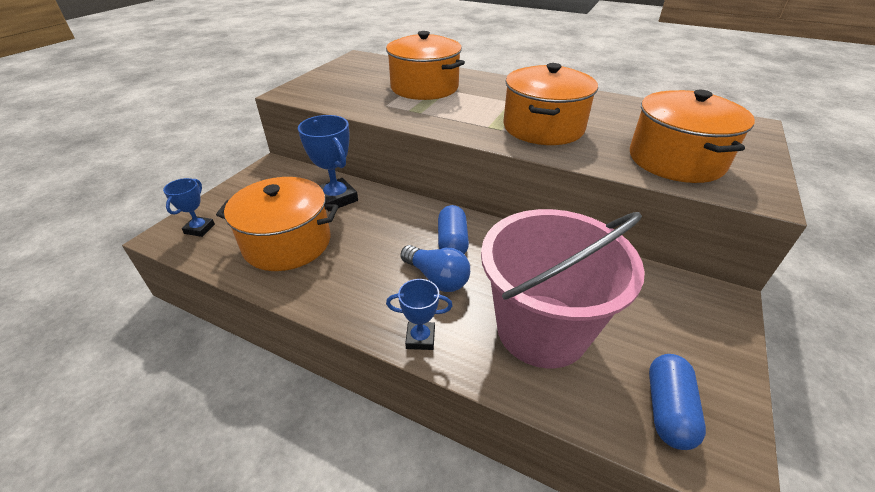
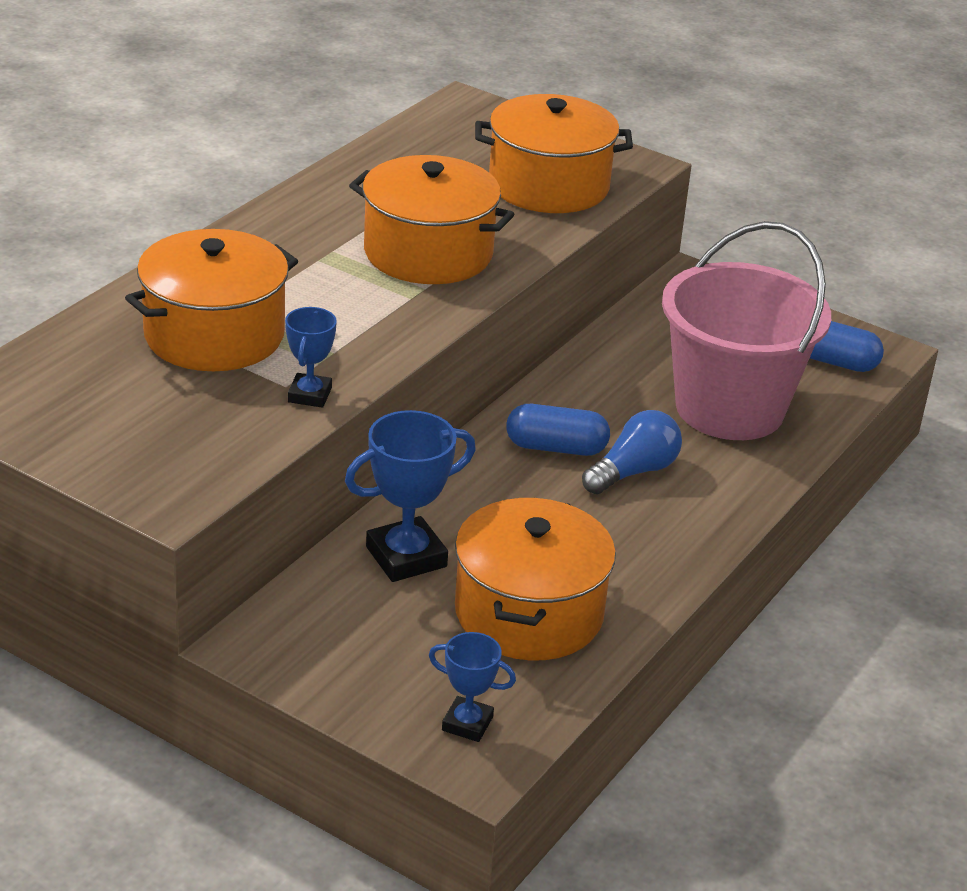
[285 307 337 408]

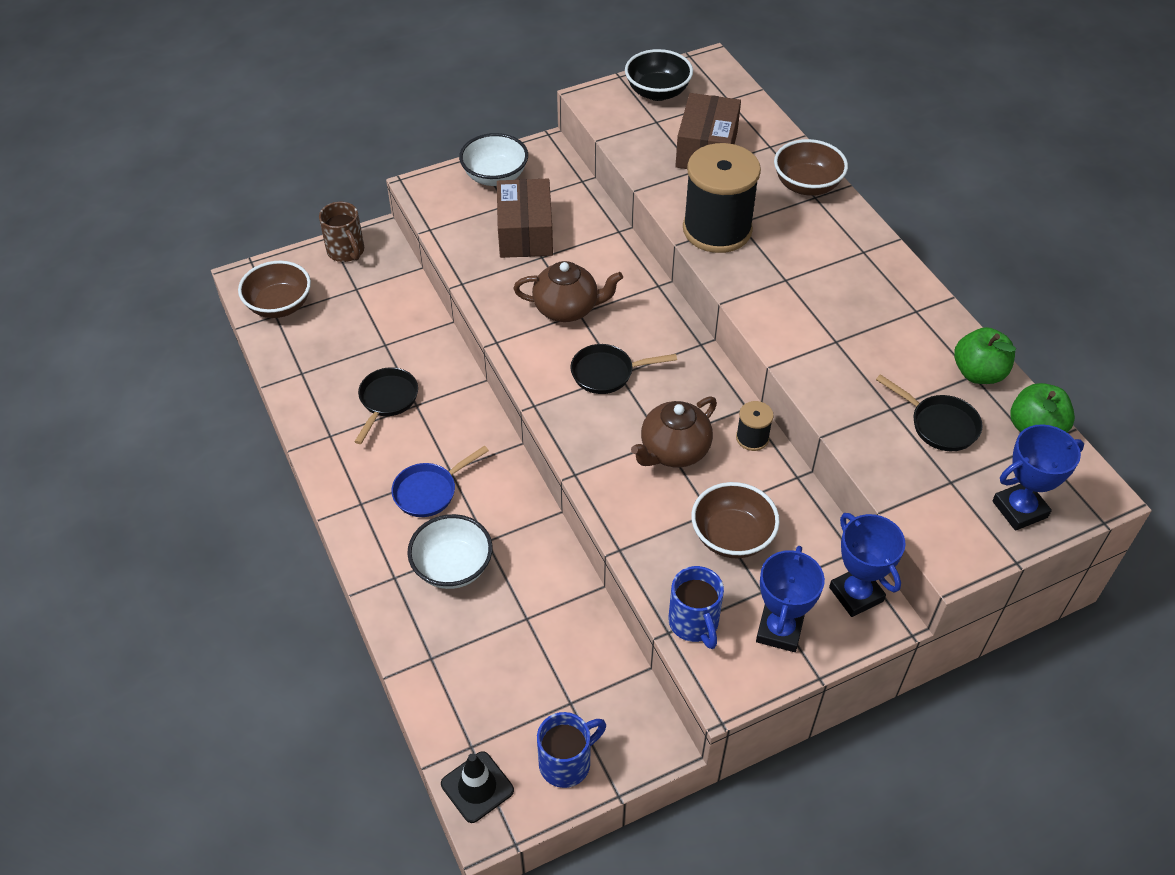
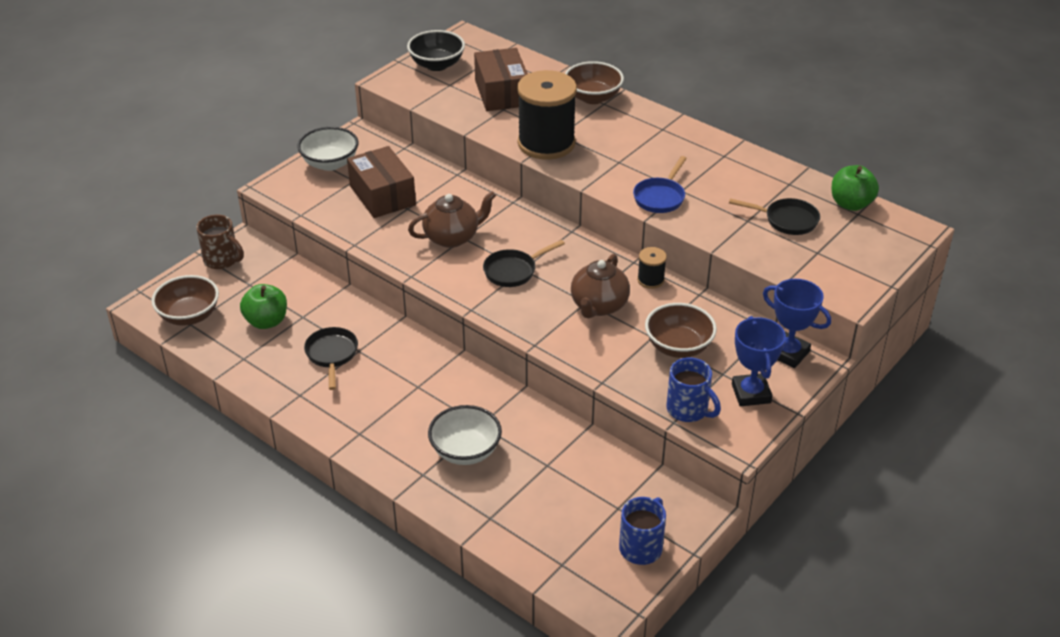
[633 156 687 213]
[441 751 514 823] (first image)
[240 284 287 329]
[992 424 1084 531] (first image)

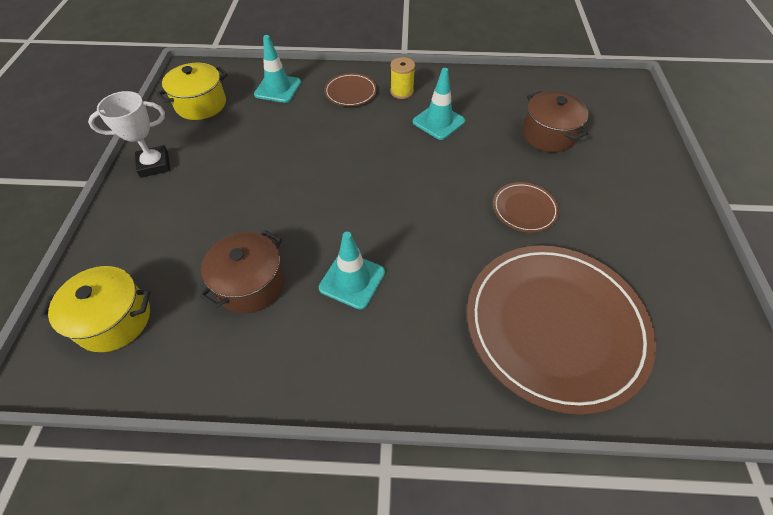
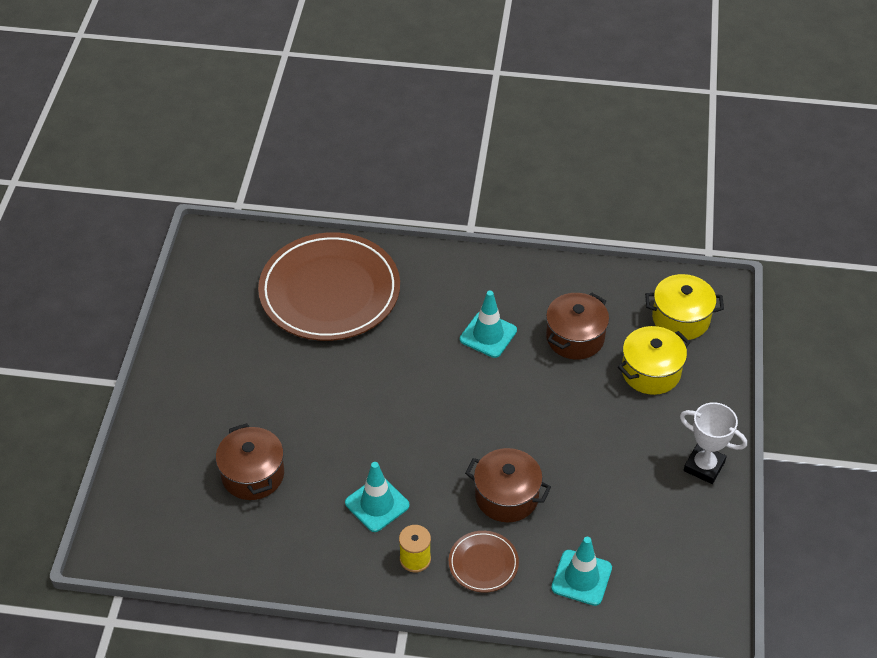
[680 402 747 484]
[618 326 690 395]
[493 182 559 233] (first image)
[465 448 551 522]

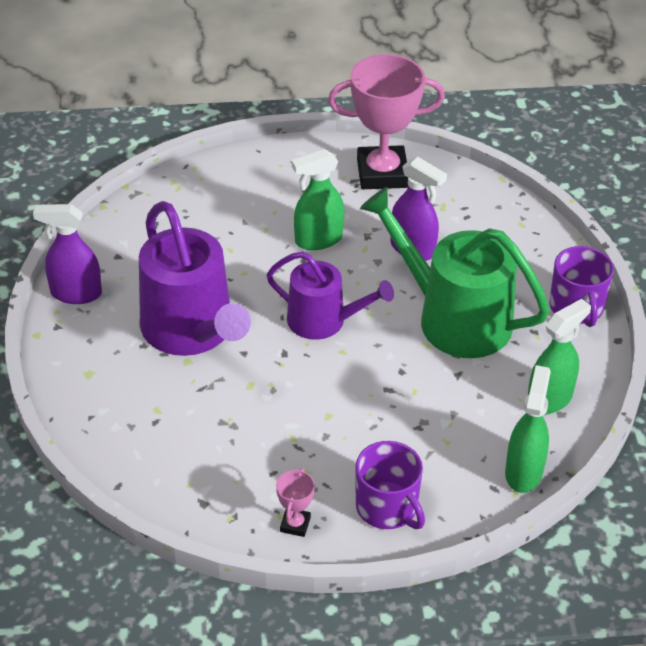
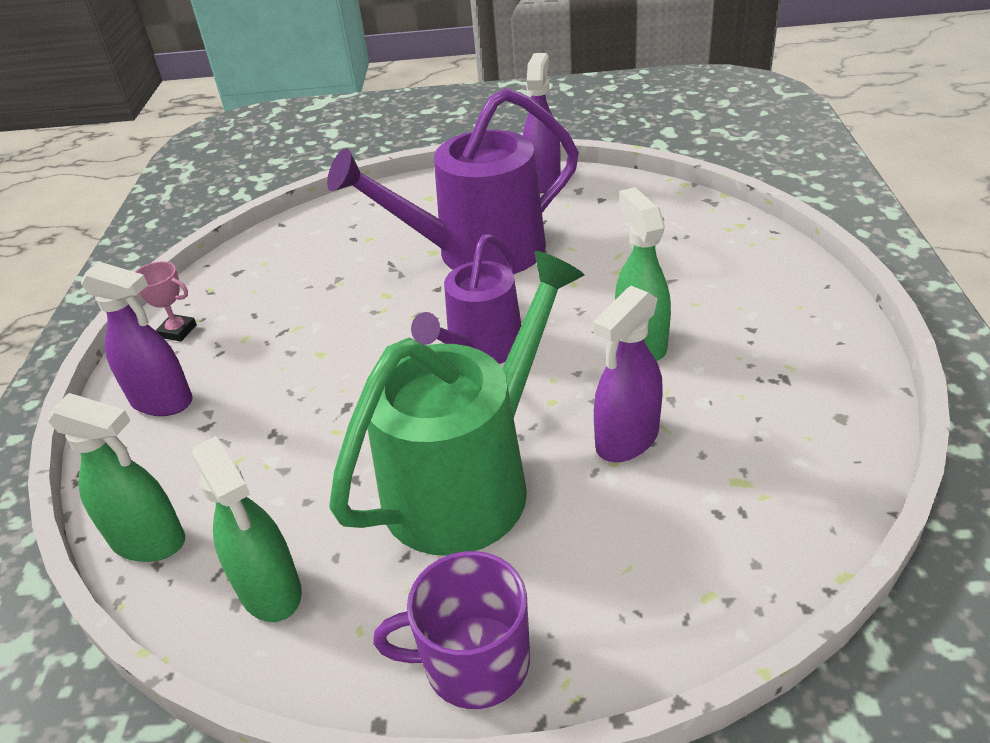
[328 54 445 189] (first image)
[81 262 193 416]

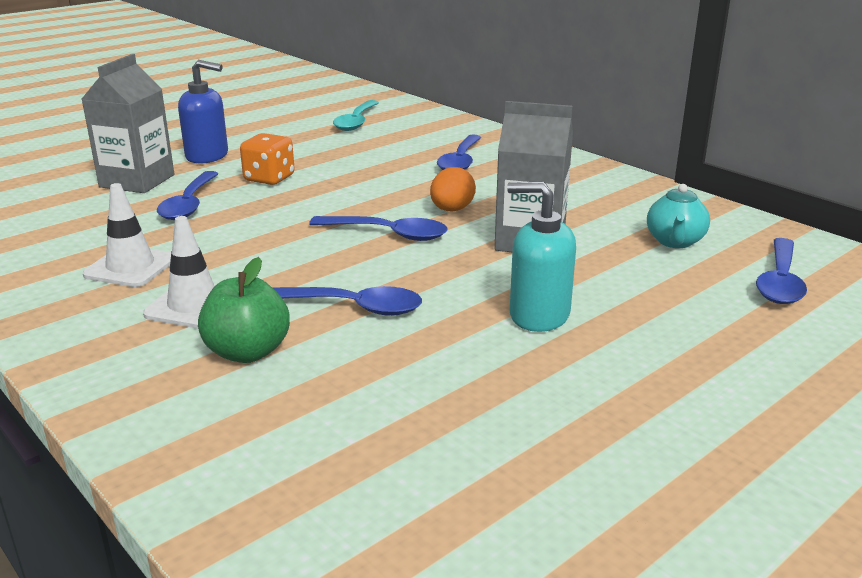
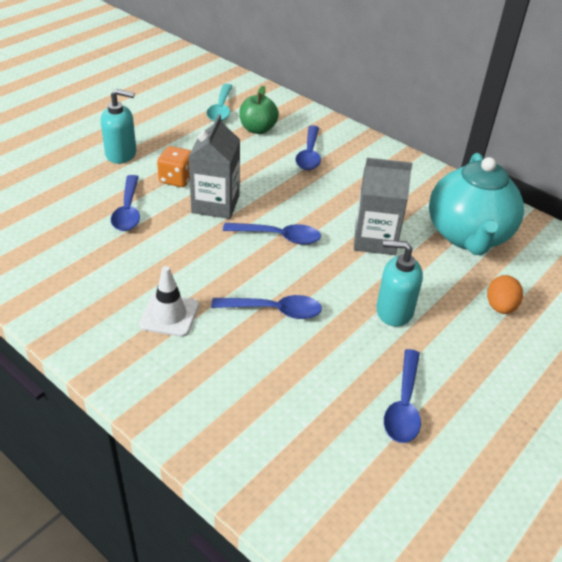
[188 114 240 219]
[83 183 171 287] (first image)
[101 89 136 164]
[239 86 279 134]
[487 275 523 314]
[429 153 524 255]
[384 349 421 443]

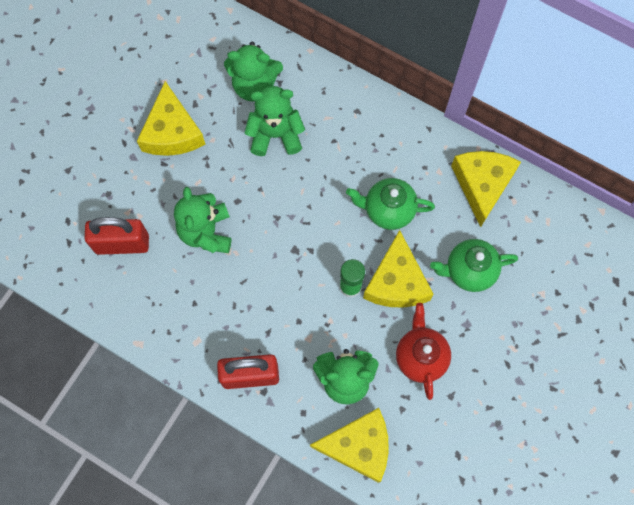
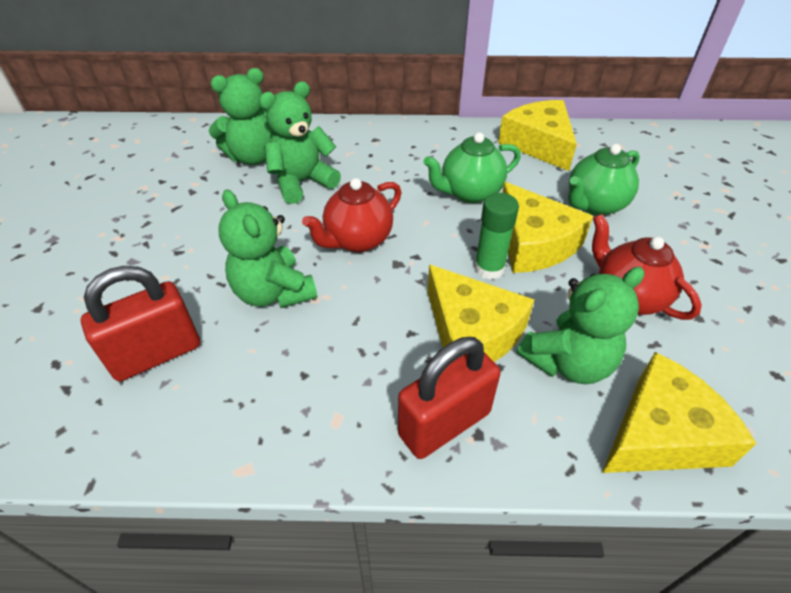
[427 264 535 362]
[302 178 402 252]

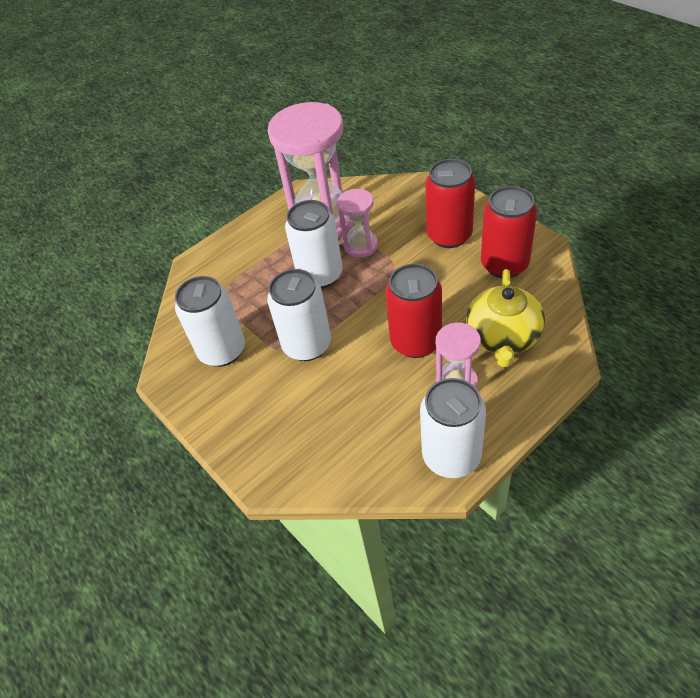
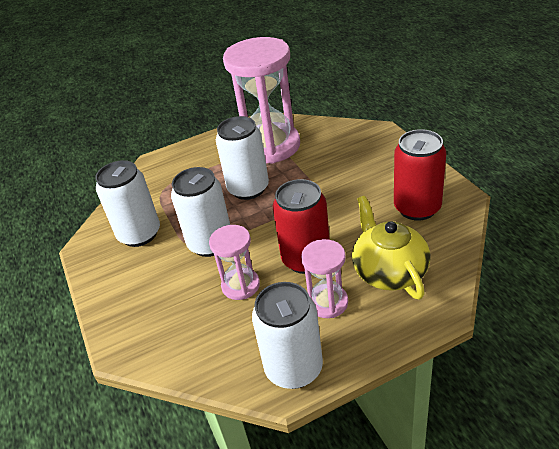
[209 225 260 300]
[425 159 475 248] (first image)
[352 196 431 300]

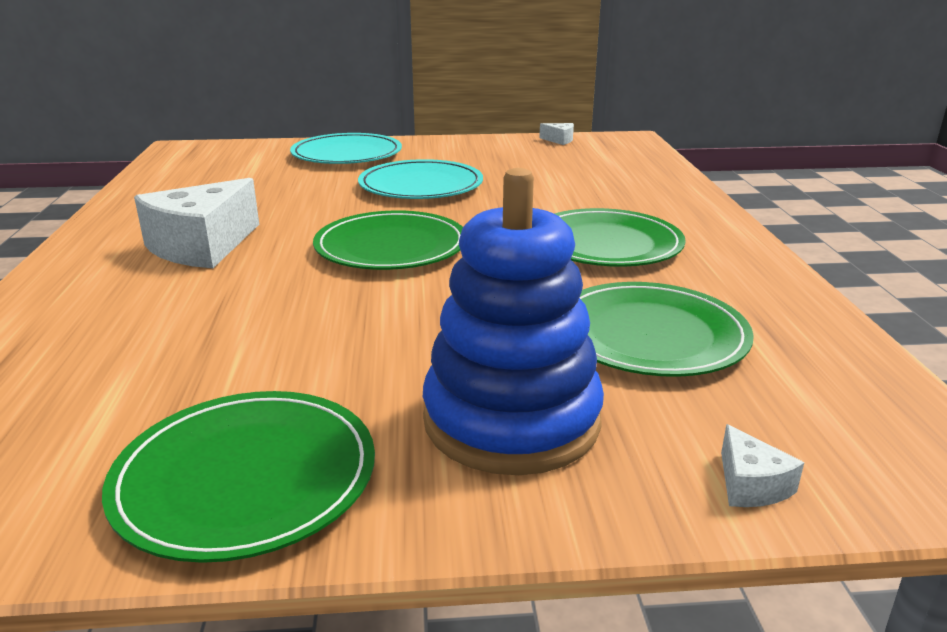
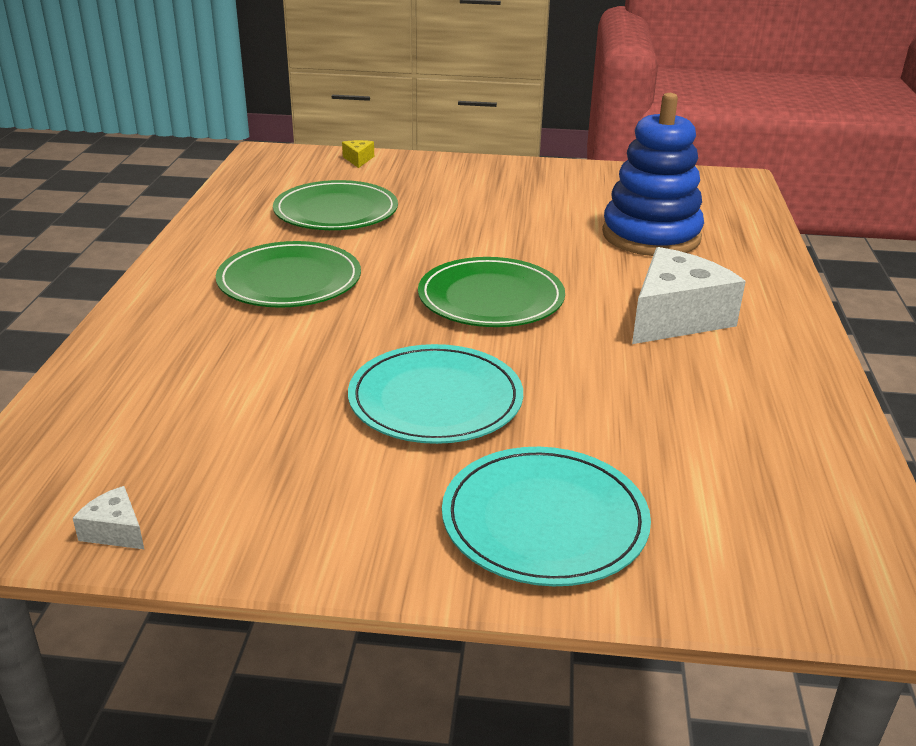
[102 391 375 563] (first image)
[602 93 704 256]
[342 140 374 168]

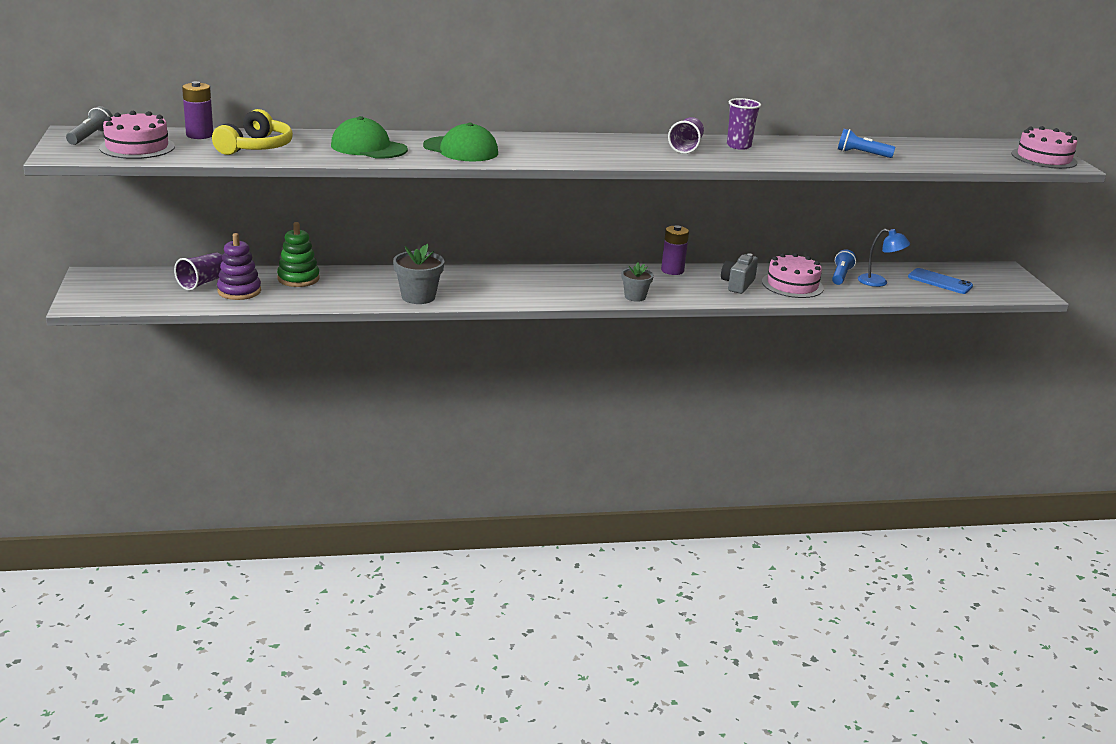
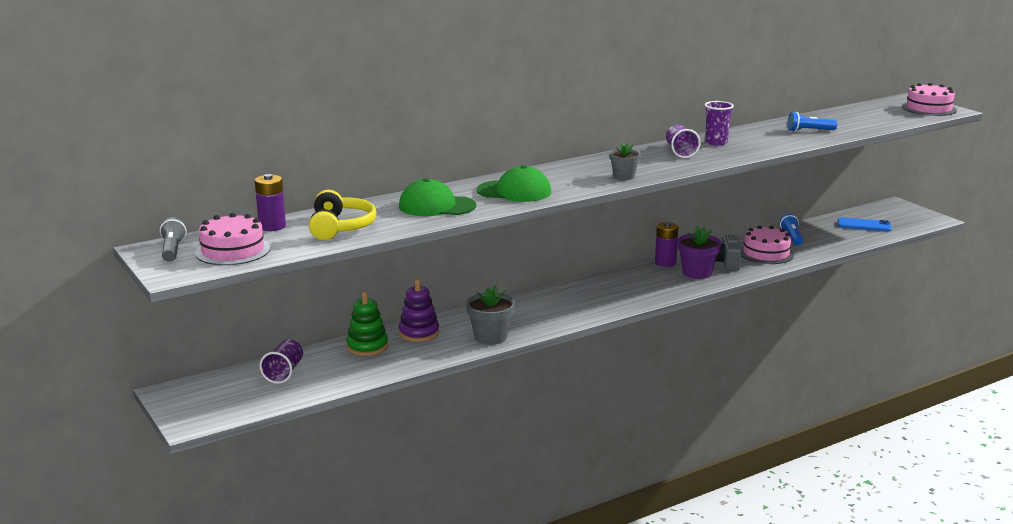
[399 279 439 342]
[609 142 641 180]
[858 229 910 287] (first image)
[678 226 721 279]

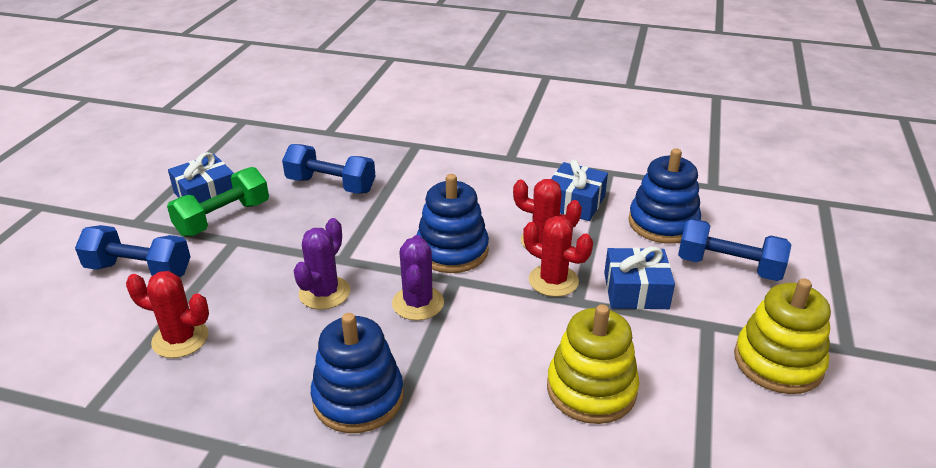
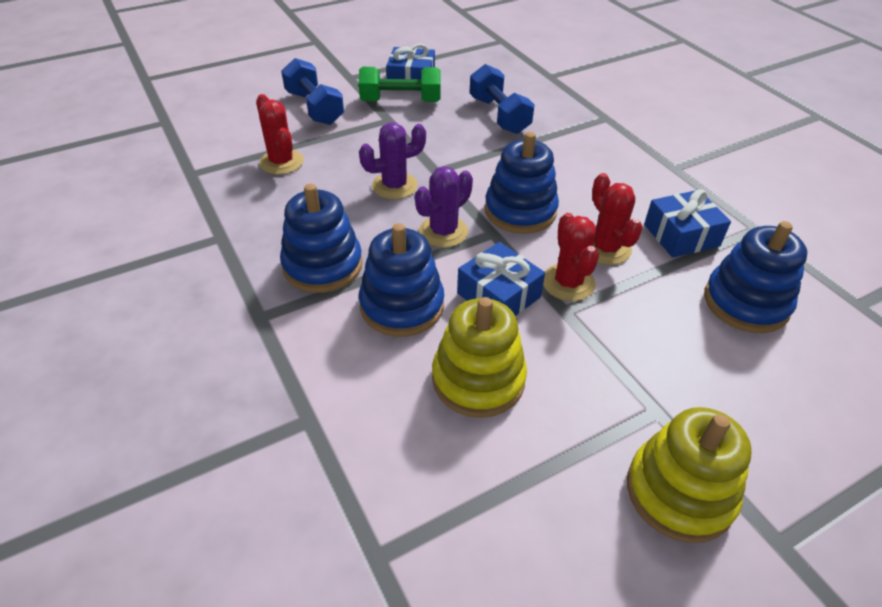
[457 242 545 316]
[678 218 792 281] (first image)
[359 223 444 337]

